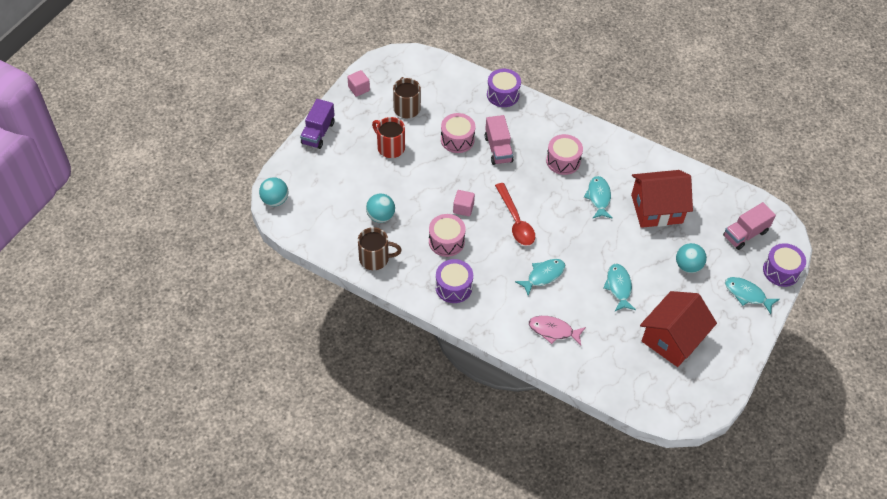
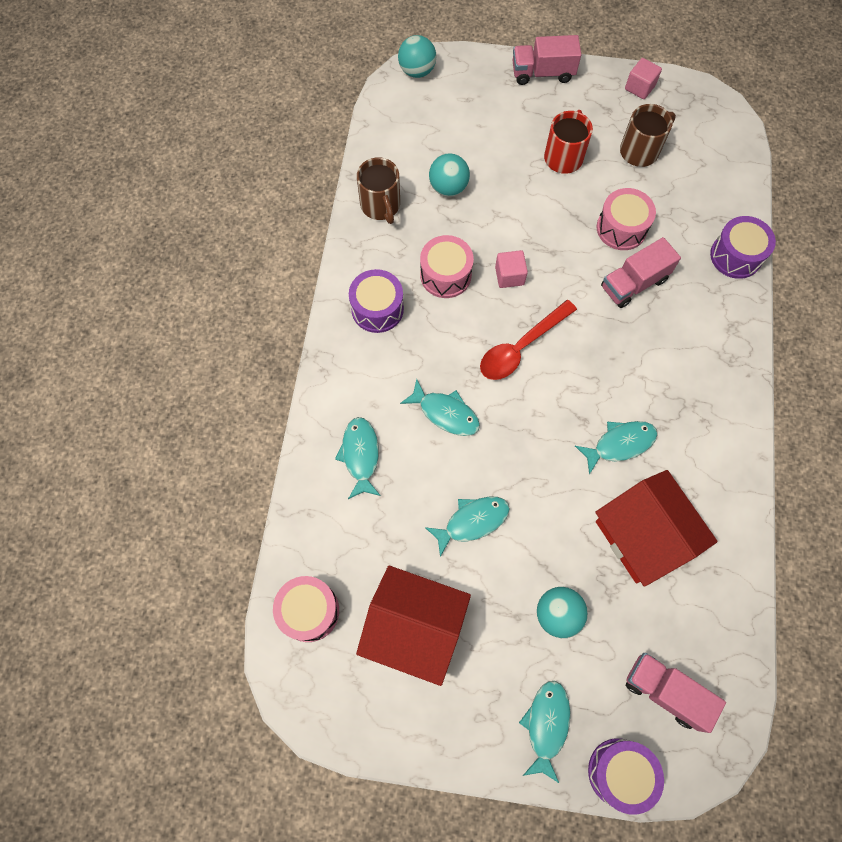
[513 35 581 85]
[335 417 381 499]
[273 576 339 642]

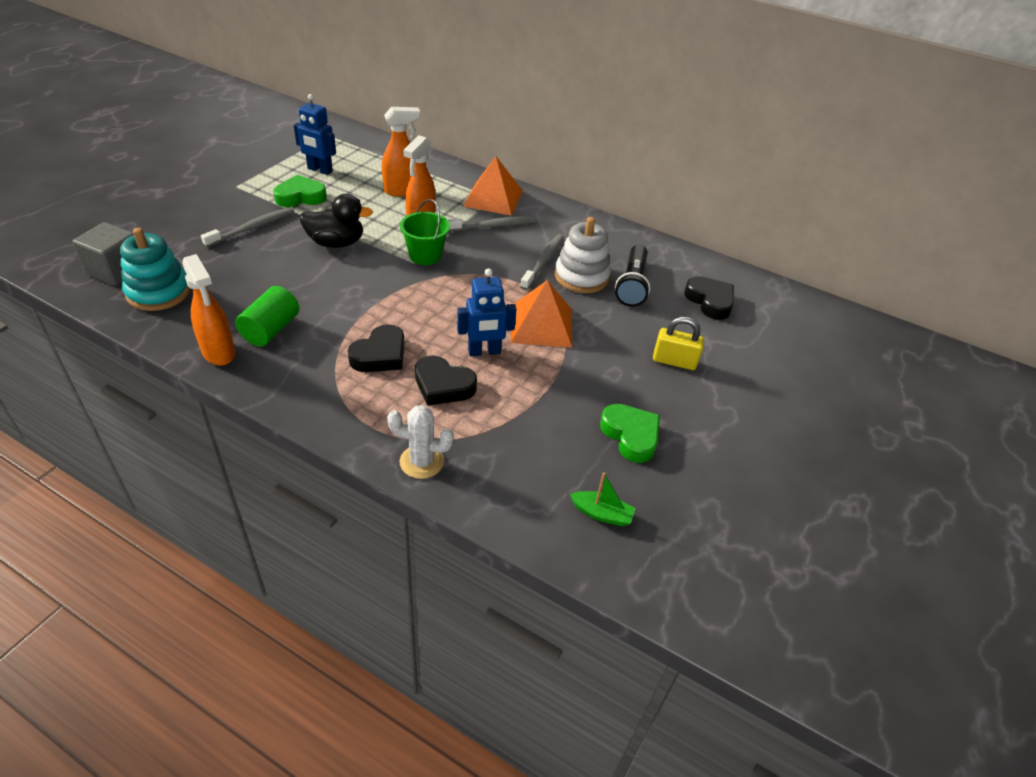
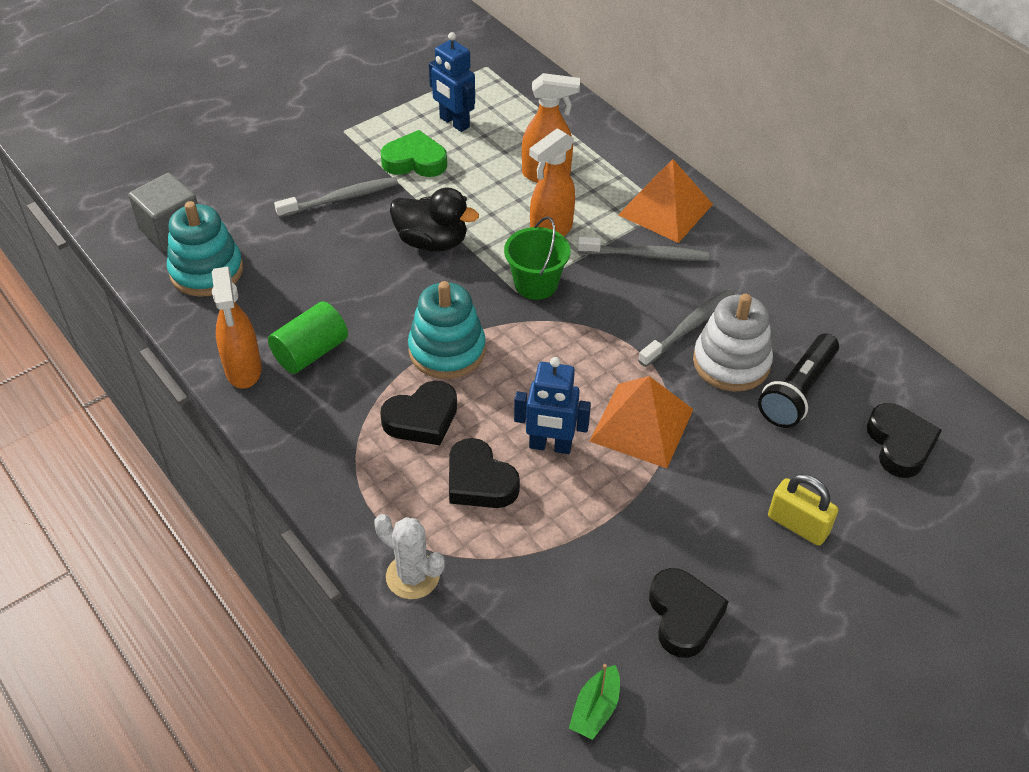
[569 664 620 740]
[649 568 729 658]
[408 281 486 379]

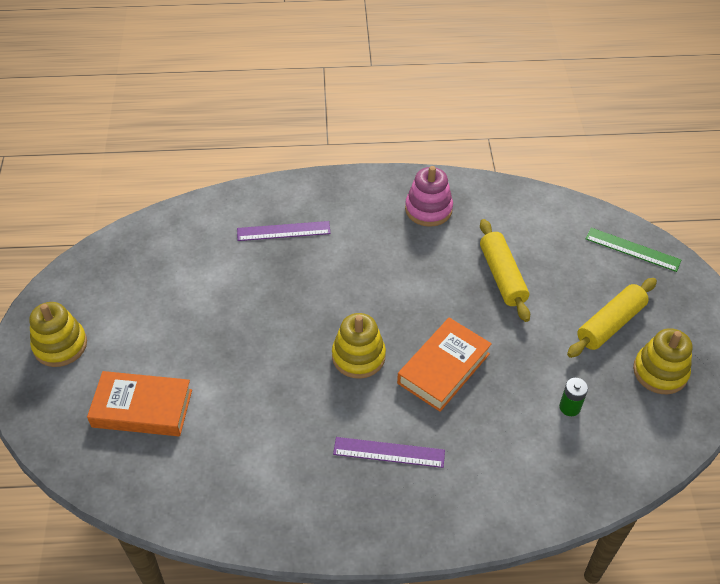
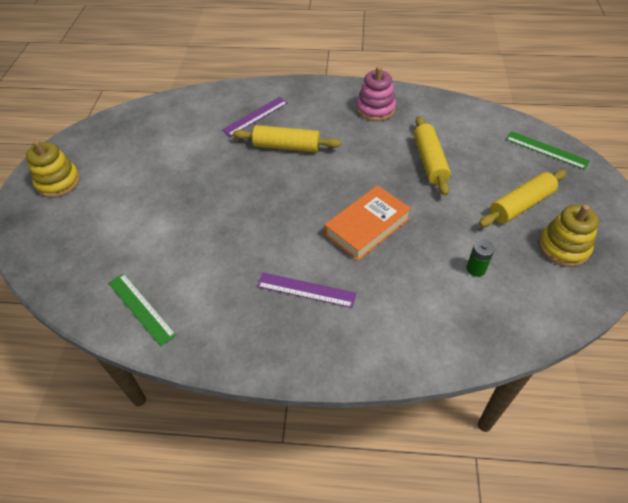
[87 371 192 436] (first image)
[222 97 288 137]
[332 313 386 379] (first image)
[108 273 176 346]
[233 125 341 152]

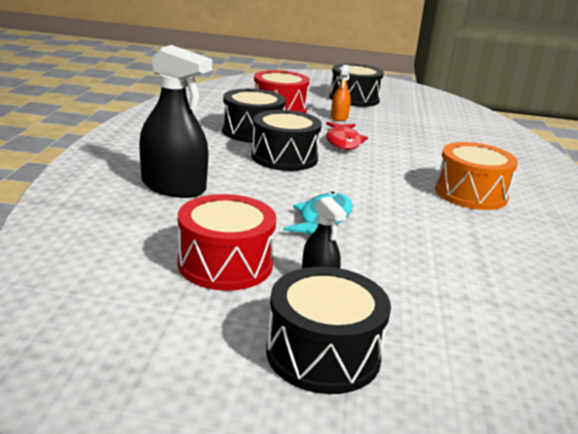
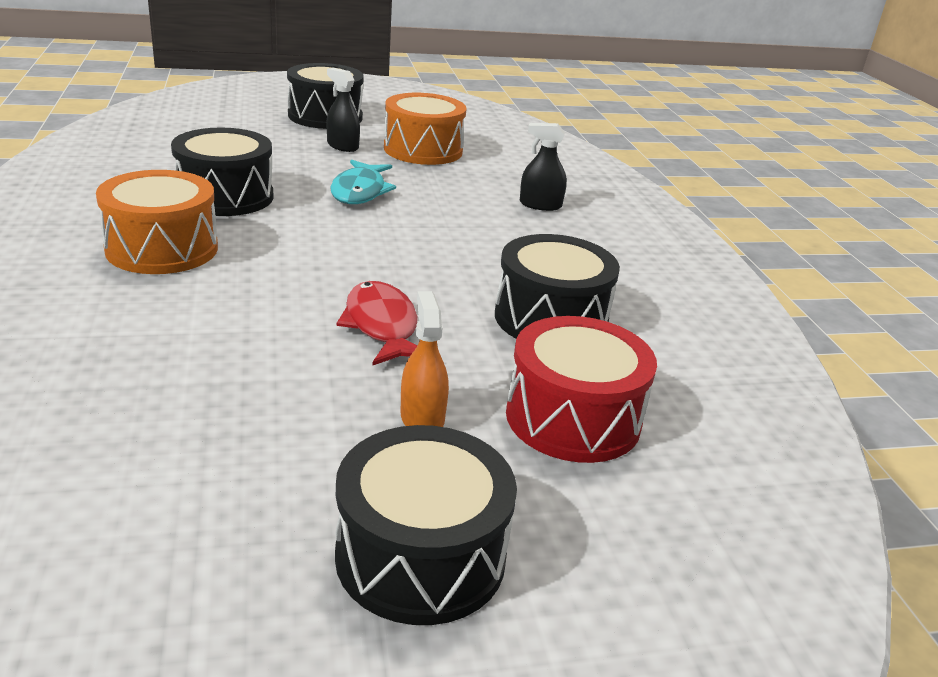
[520 123 567 211]
[384 93 467 165]
[171 127 273 216]

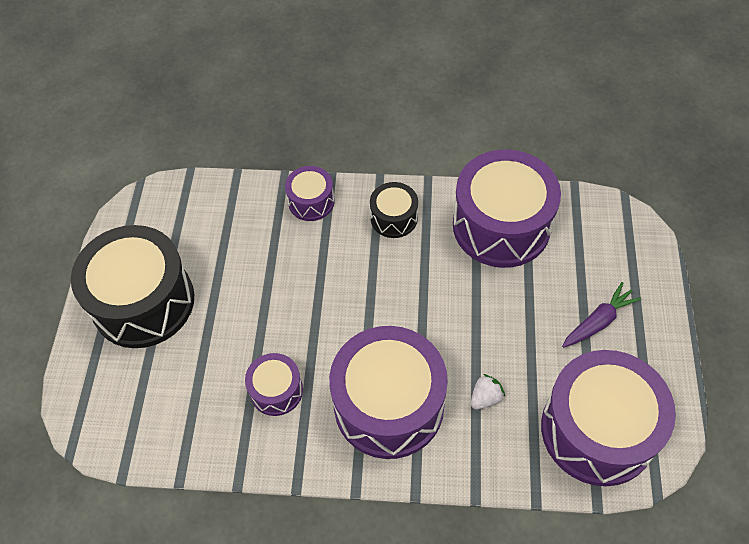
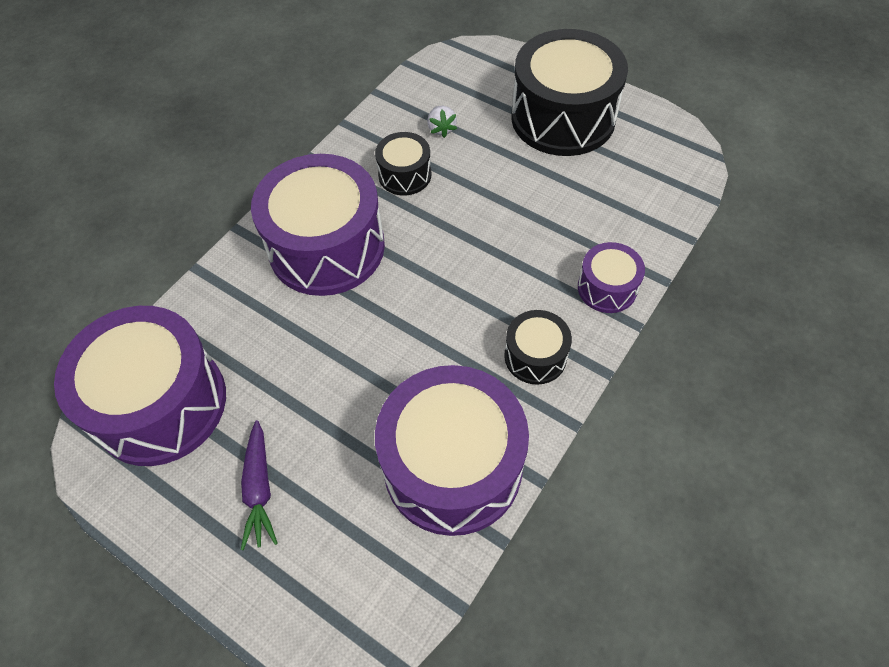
[375 132 431 195]
[427 106 457 138]

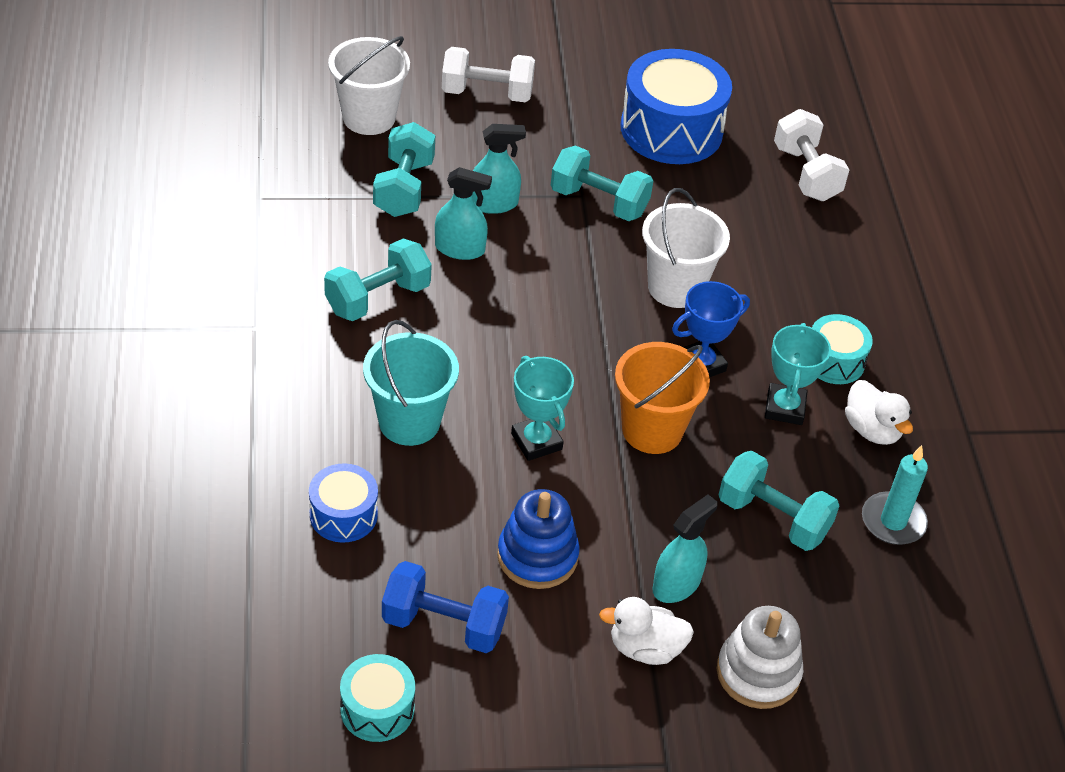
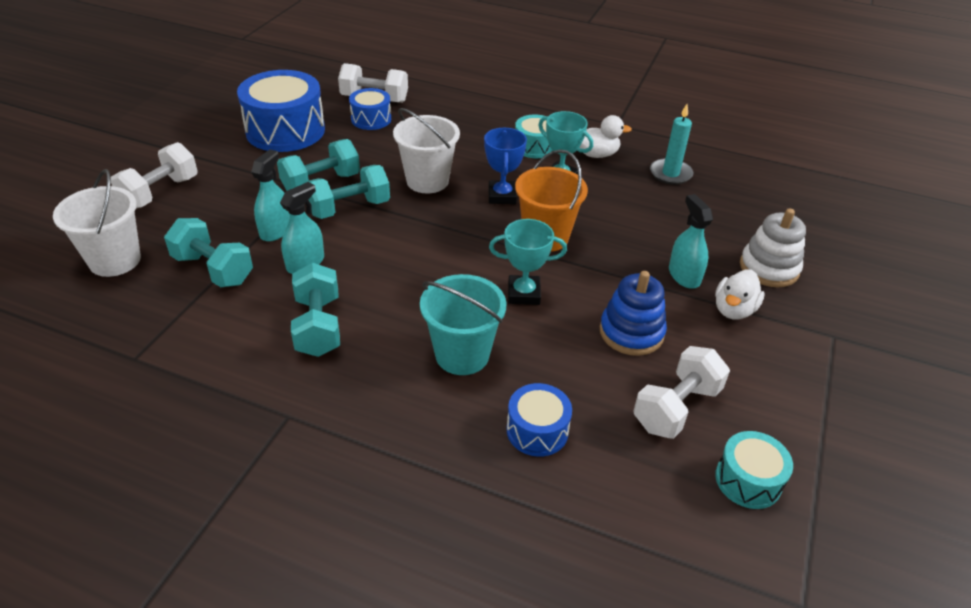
[634 346 730 439]
[307 165 390 219]
[349 88 391 130]

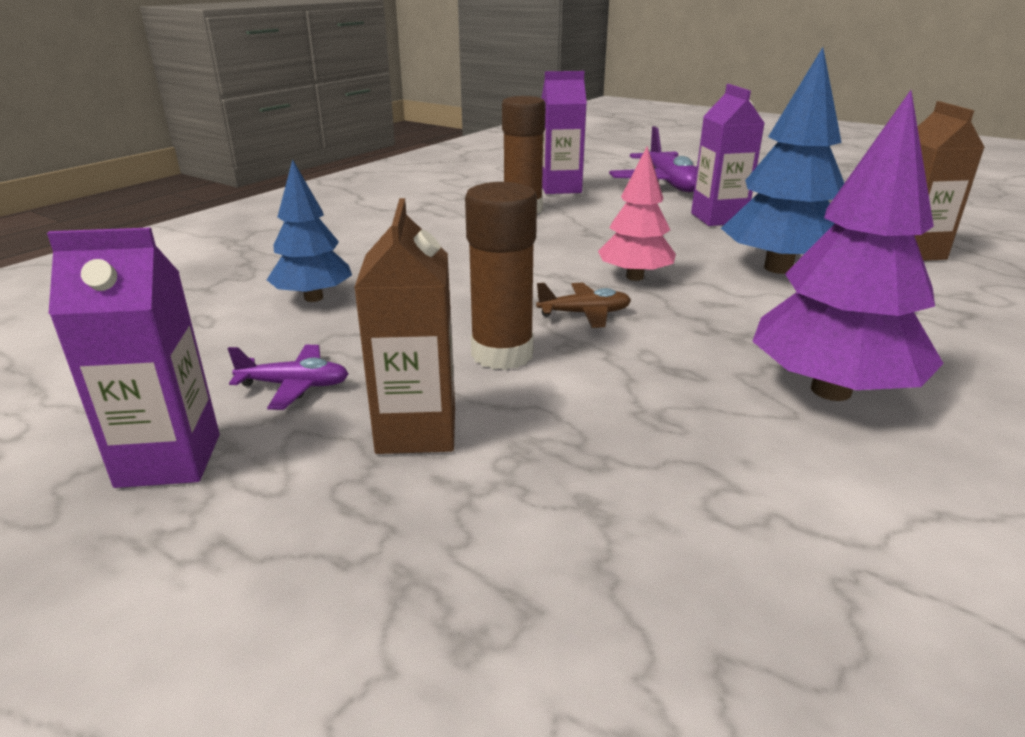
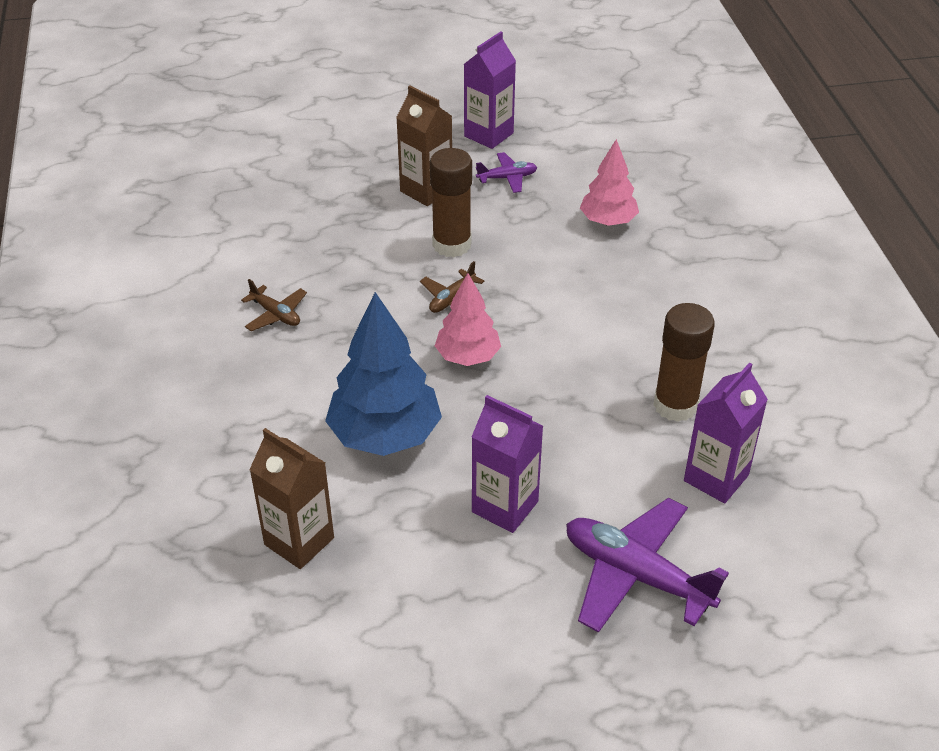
[476 152 537 193]
[580 139 639 226]
[241 279 307 331]

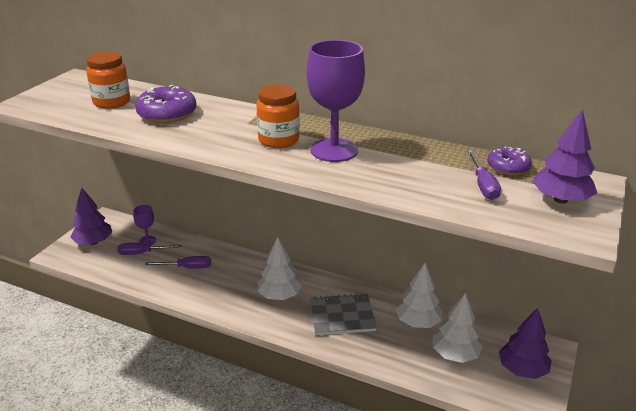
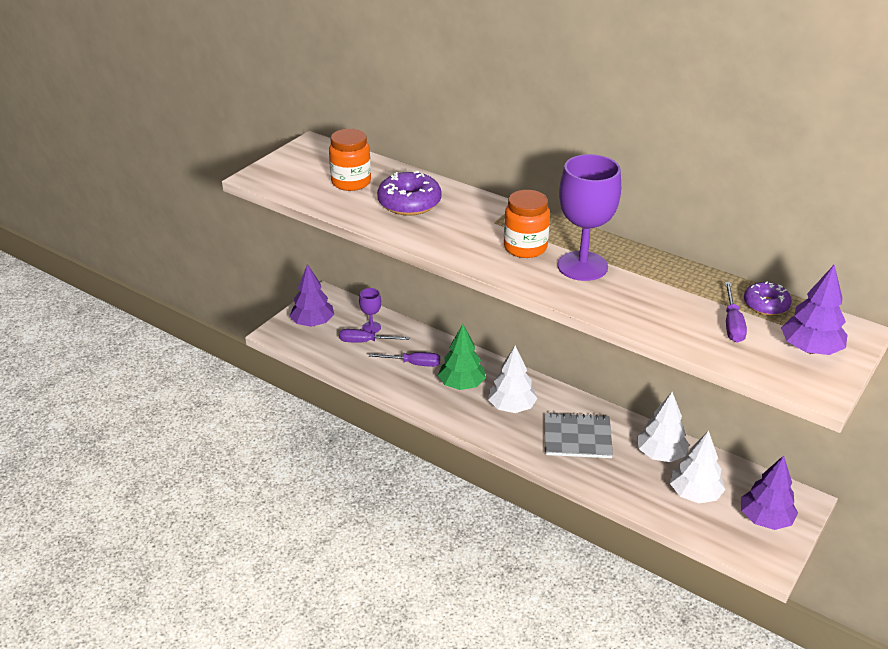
[438 324 486 390]

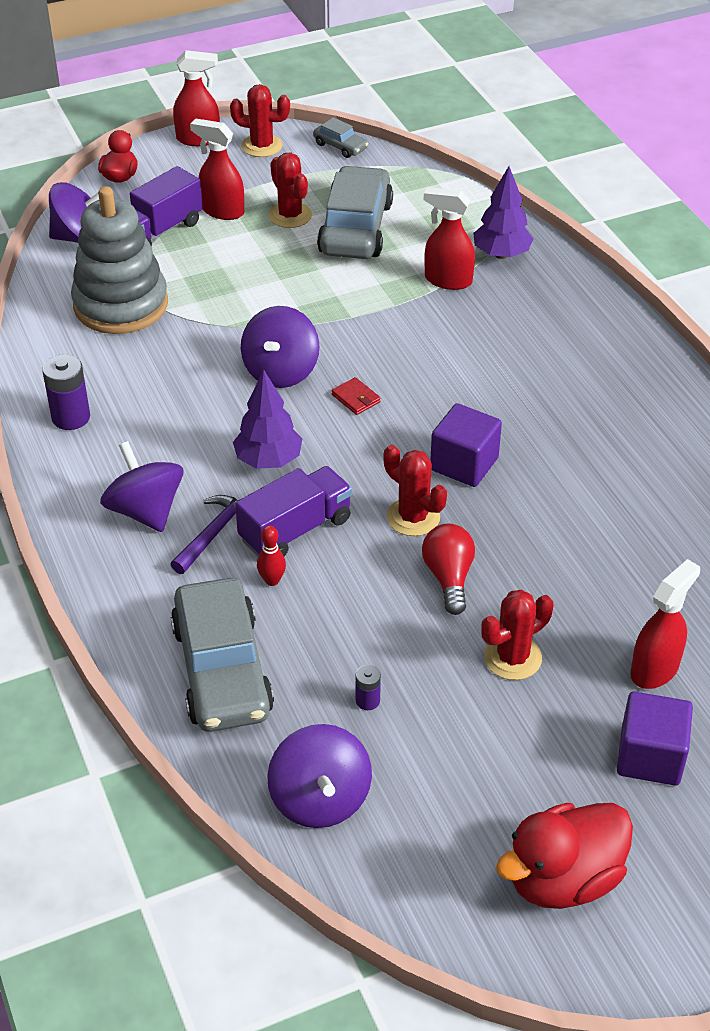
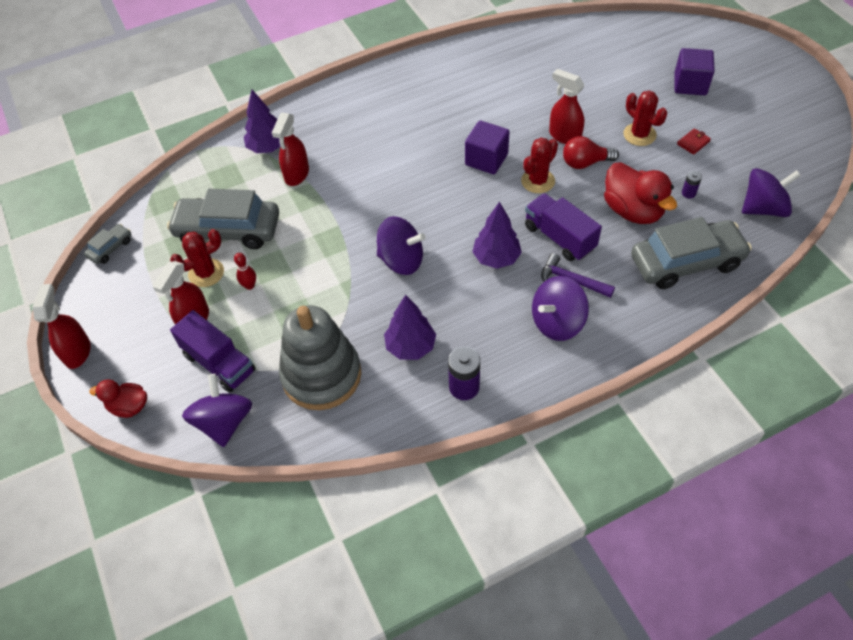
[230 84 290 157] (first image)
[234 253 256 290]
[677 128 711 155]
[604 162 677 224]
[549 69 585 144]
[384 295 436 360]

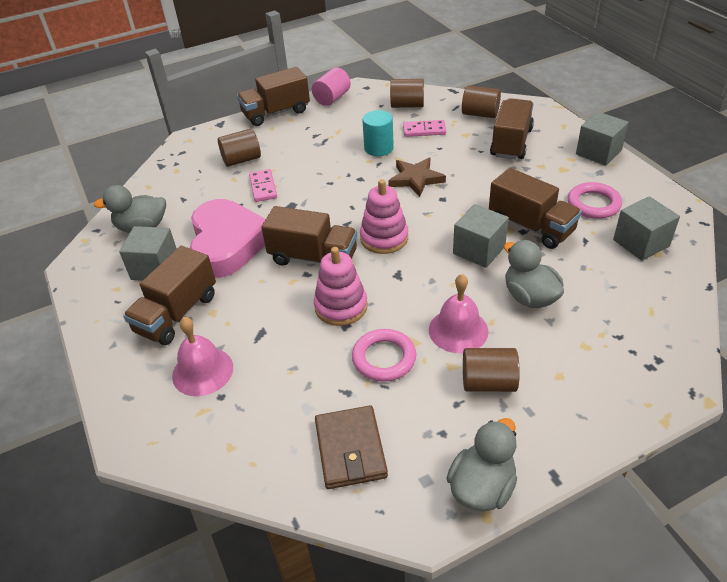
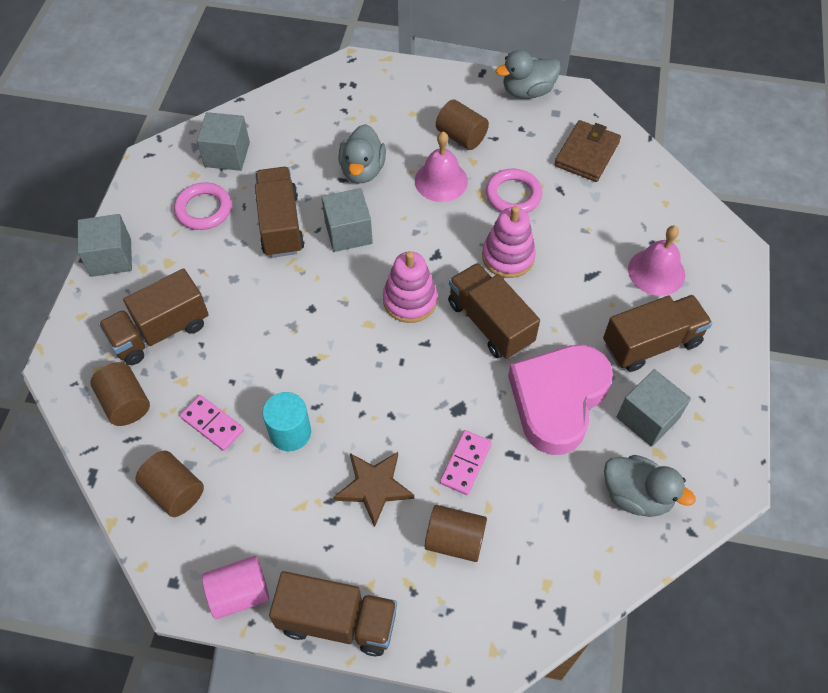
[334 452 414 527]

